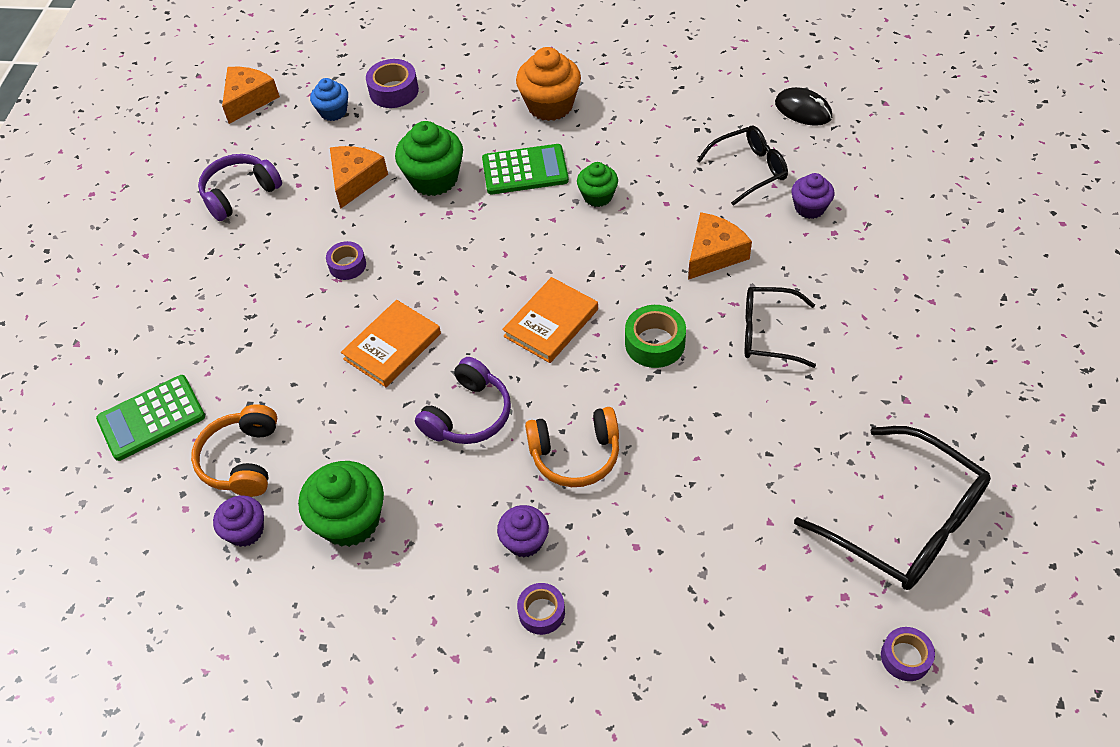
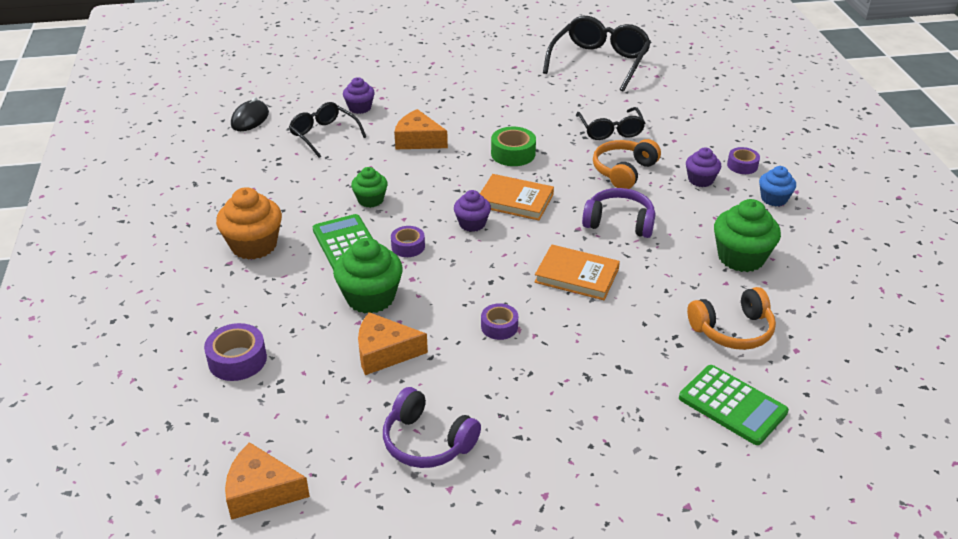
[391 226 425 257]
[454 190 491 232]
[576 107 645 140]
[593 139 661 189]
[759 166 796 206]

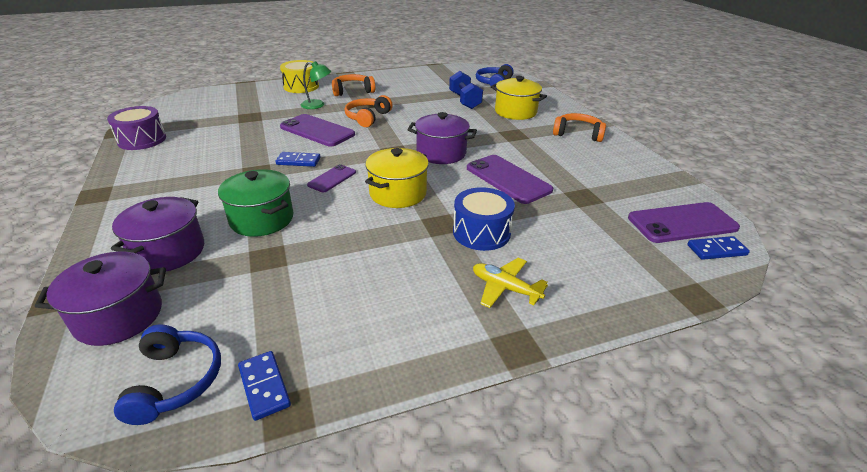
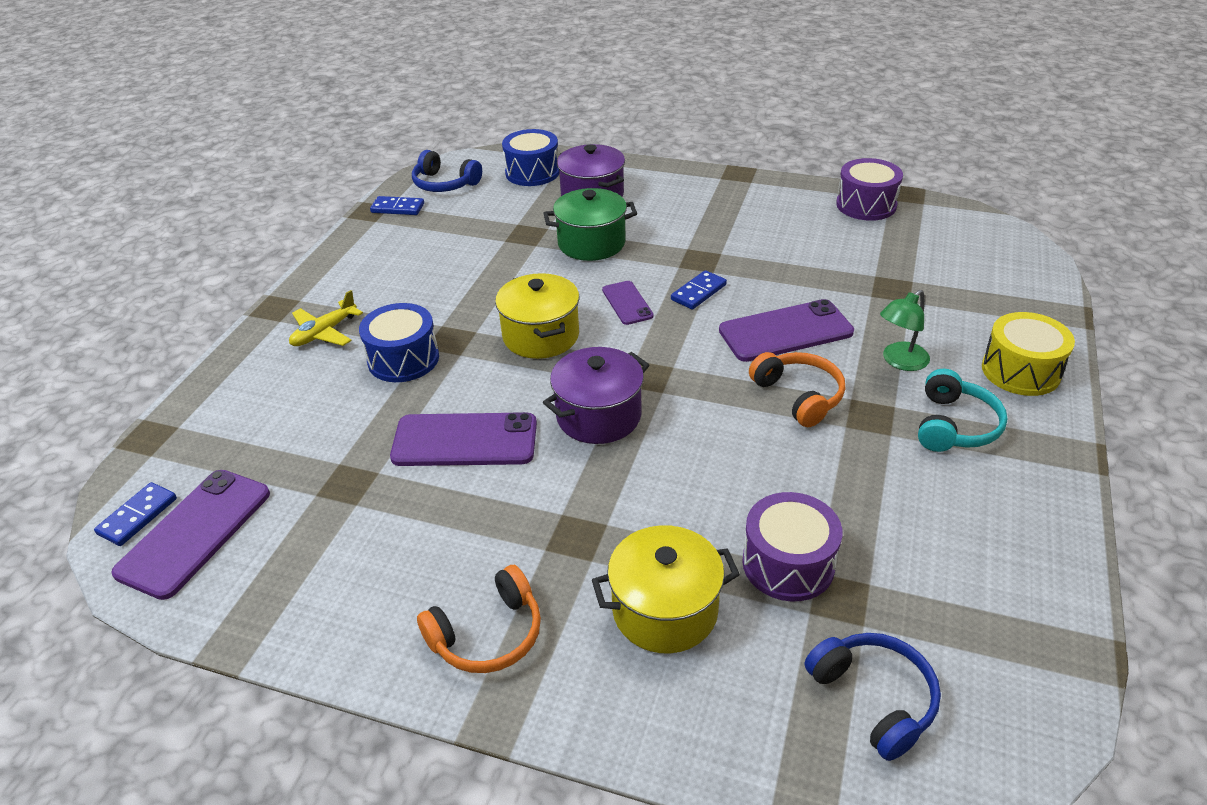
[289 290 363 346]
[502 129 559 186]
[742 492 842 601]
[918 369 1008 452]

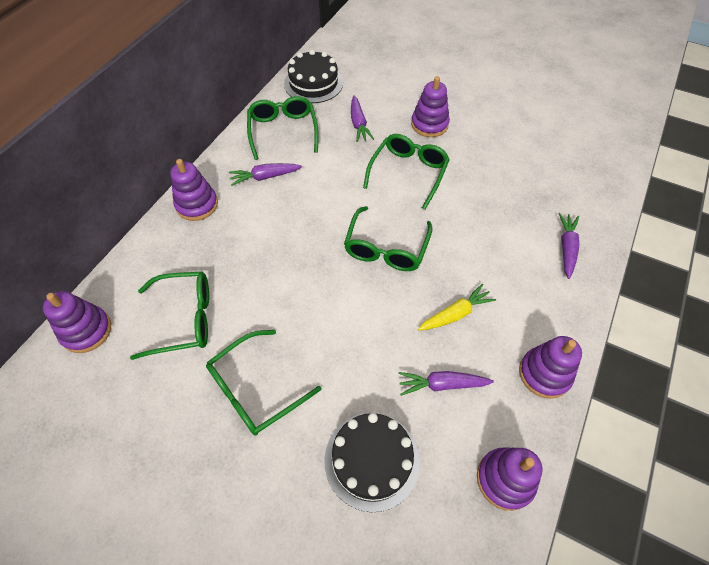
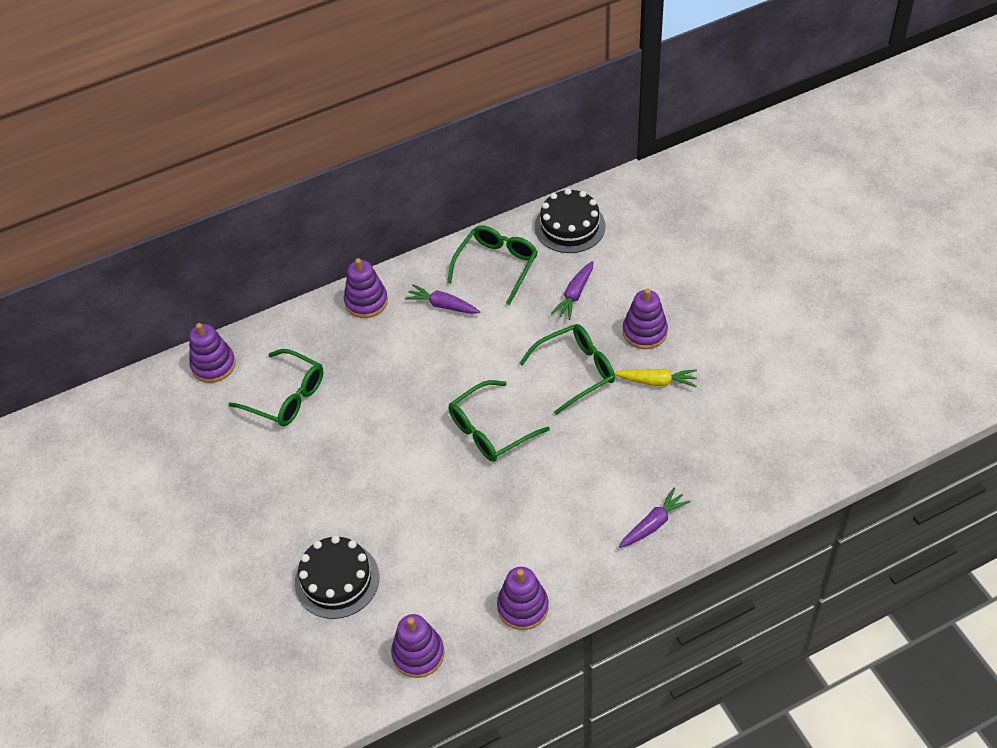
[614 369 697 387]
[206 330 322 436] (first image)
[398 371 494 396] (first image)

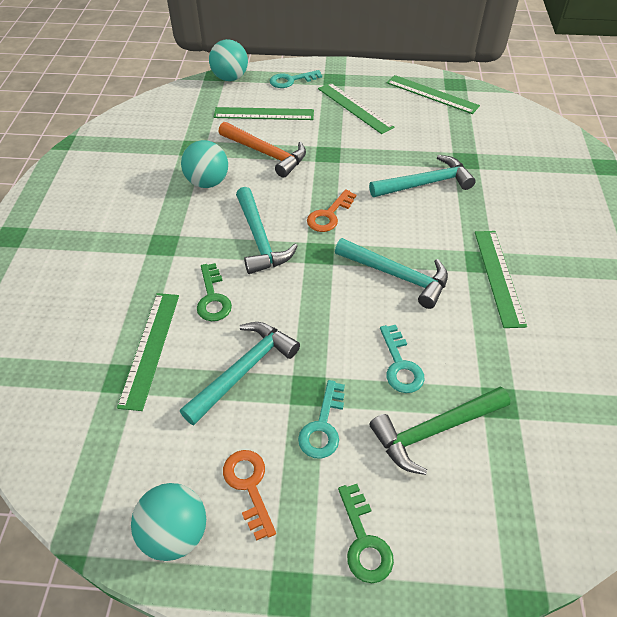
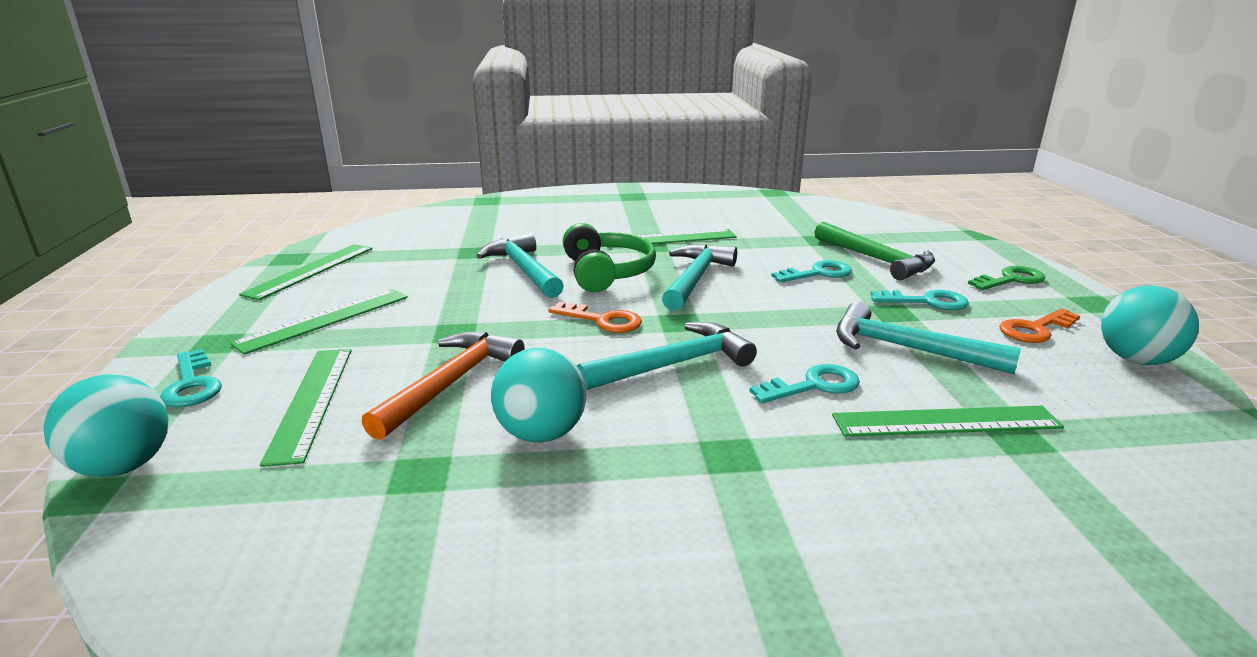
[563 223 656 292]
[749 364 860 404]

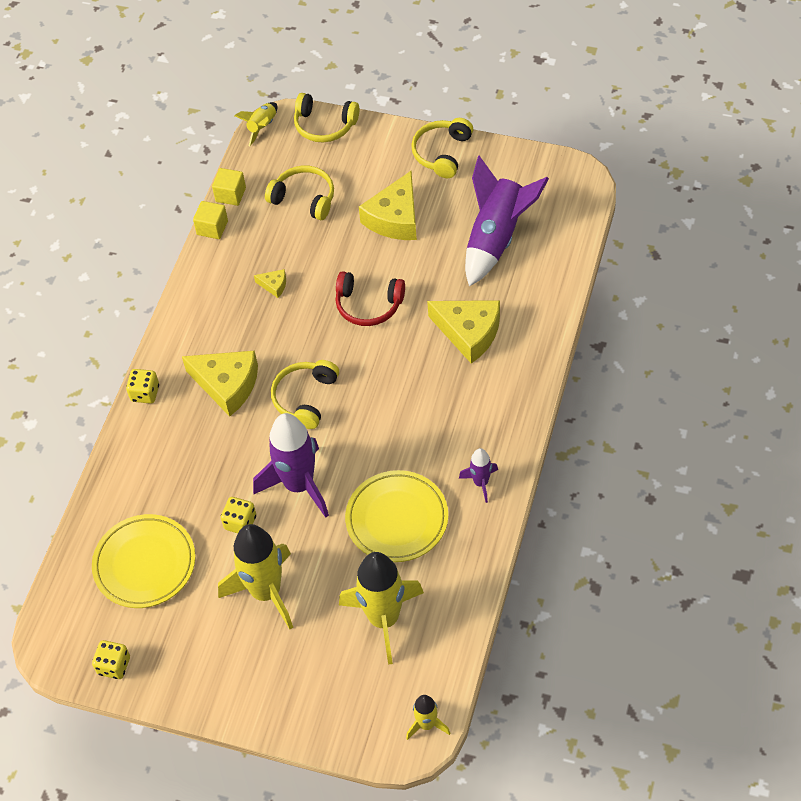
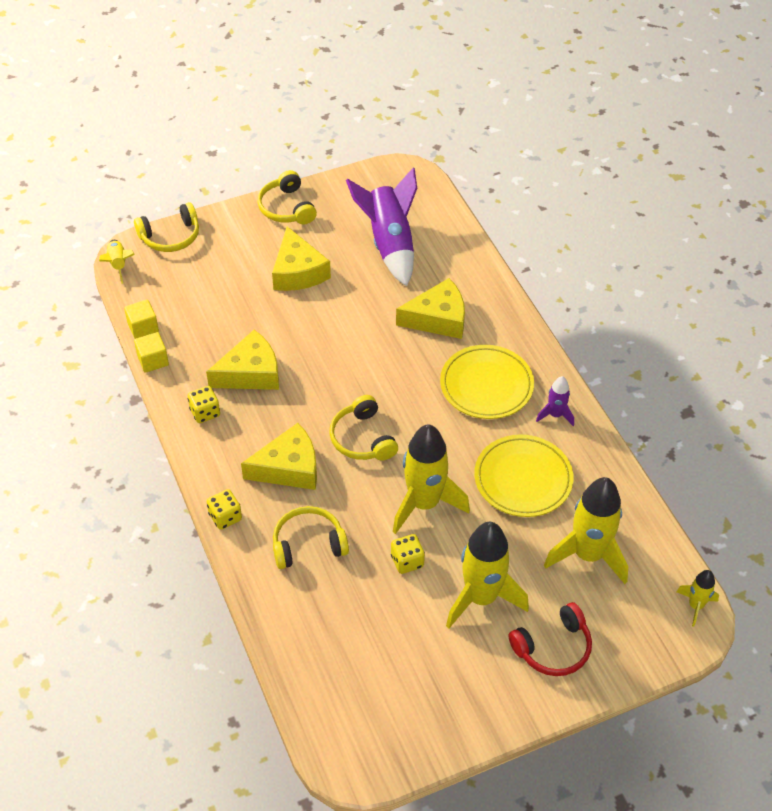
[188 386 220 423]
[206 330 279 390]
[273 506 349 569]
[393 424 470 534]
[440 345 534 419]
[509 602 592 676]

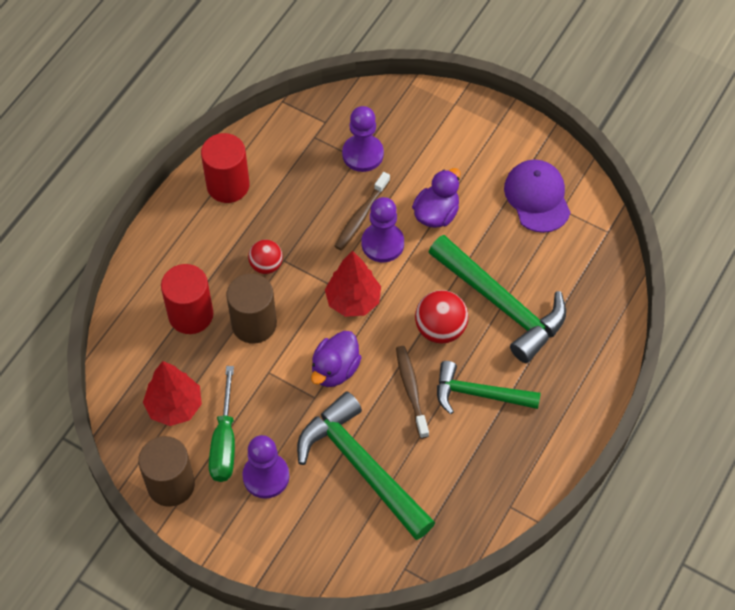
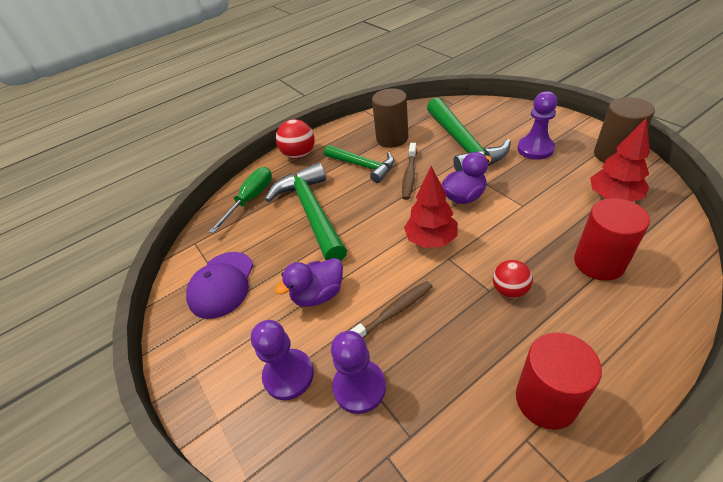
[208 167 272 233]
[251 320 314 400]
[276 119 315 159]
[372 88 408 148]

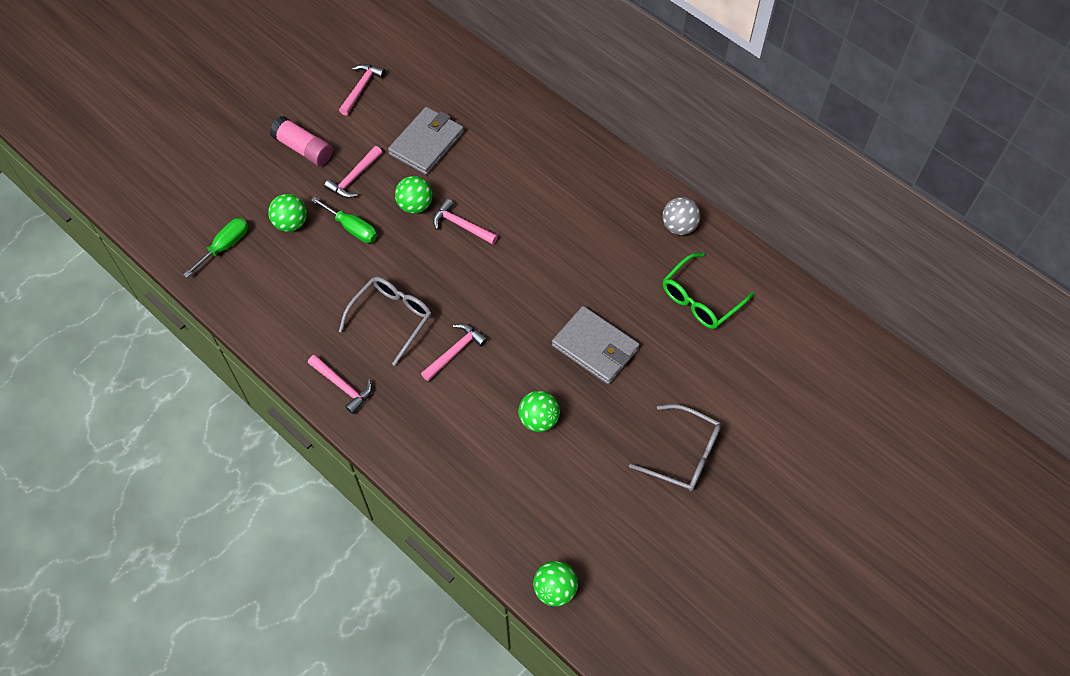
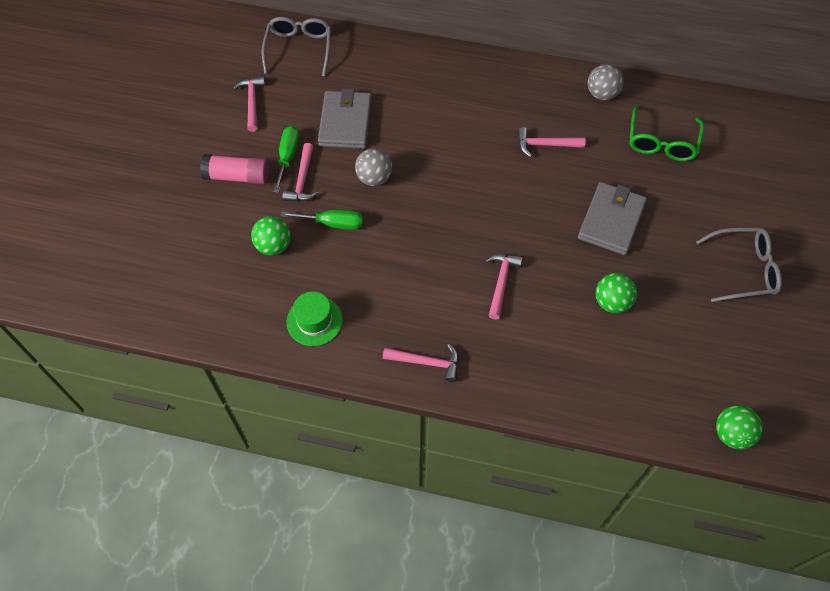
[262 17 331 77]
[273 126 299 193]
[286 291 343 346]
[355 148 392 186]
[518 127 586 157]
[578 182 647 255]

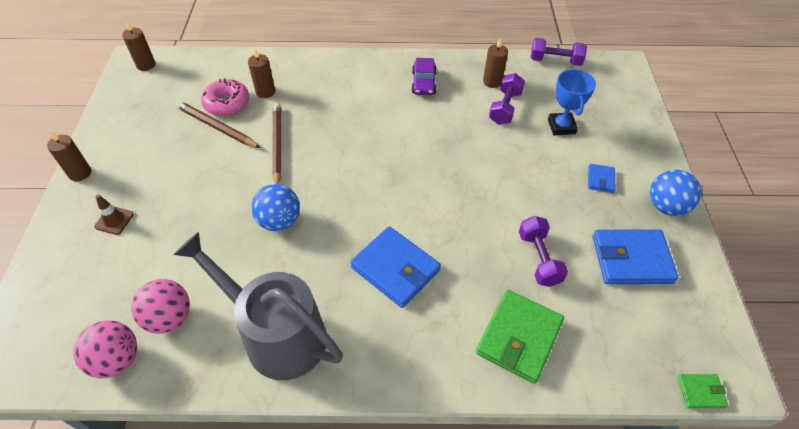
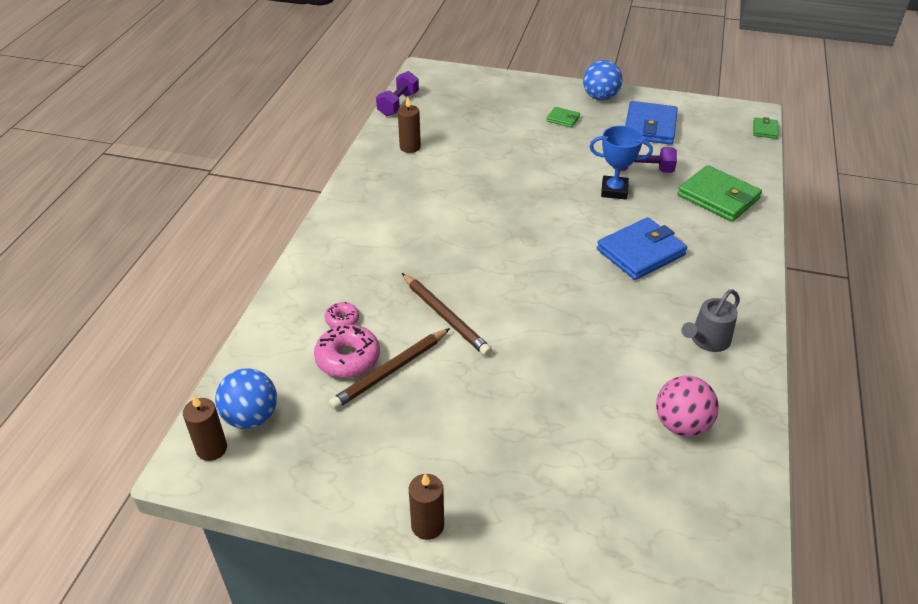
[215 368 277 429]
[325 301 359 328]
[402 273 492 356]
[546 107 580 128]
[589 126 653 199]
[681 289 740 352]
[73 320 137 378] (first image)
[94 195 134 235] (first image)
[411 58 437 95] (first image)
[489 73 525 125] (first image)

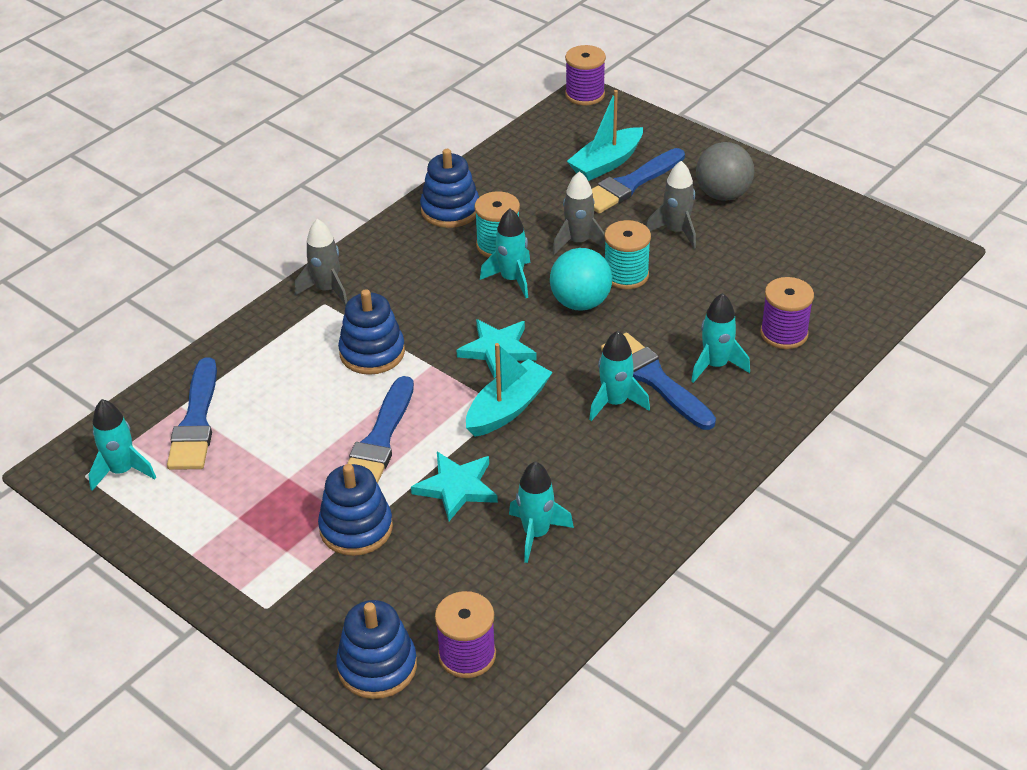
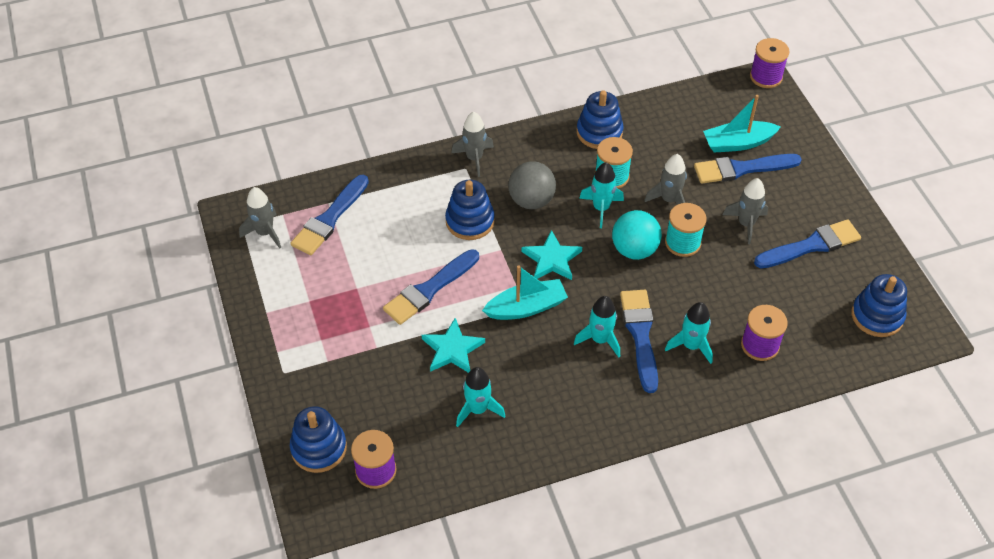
[239 187 281 249]
[508 161 556 209]
[754 219 861 268]
[852 274 907 337]

